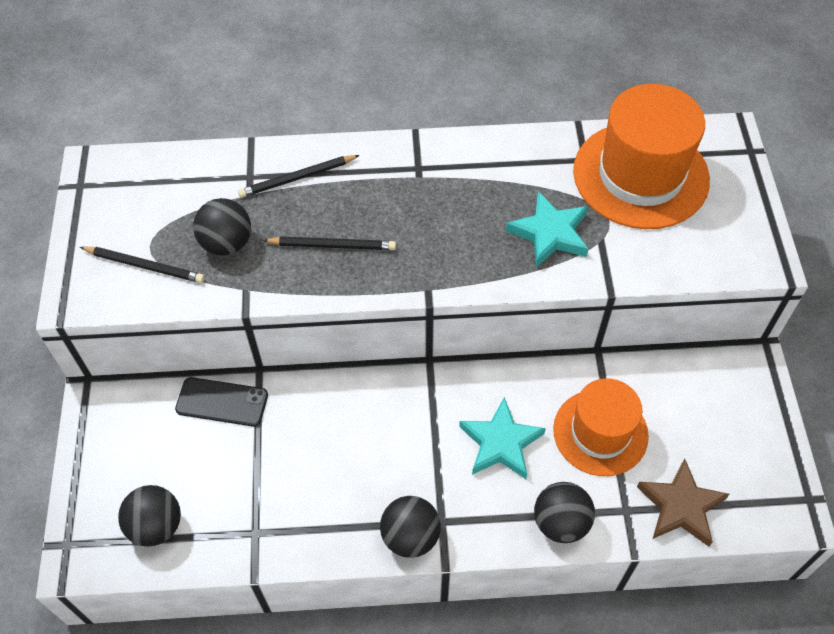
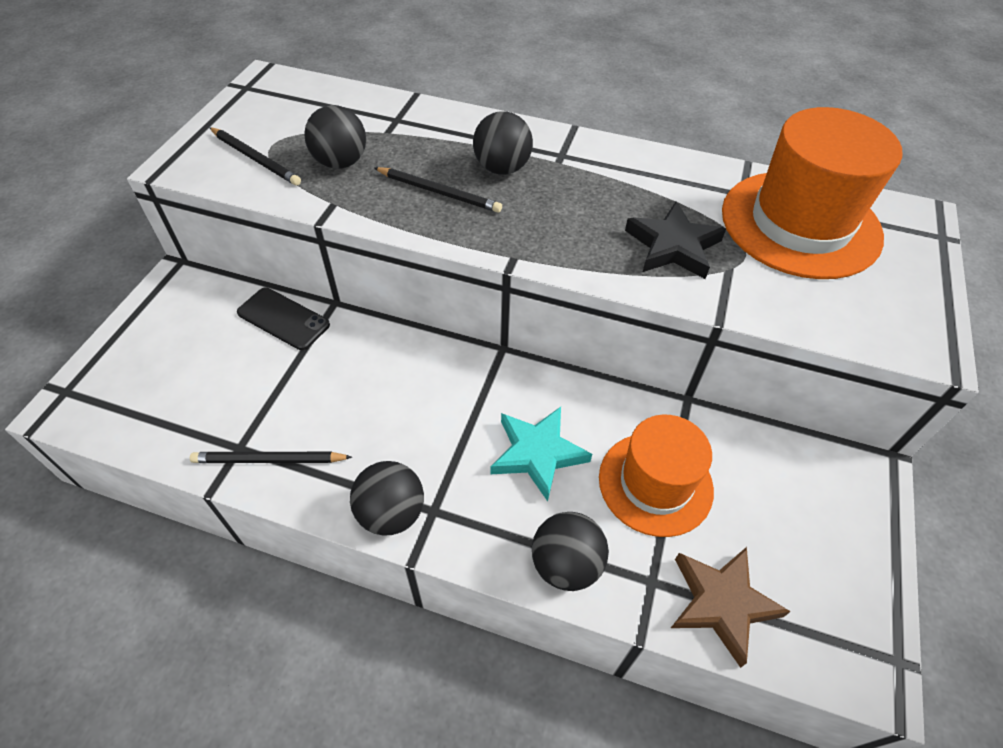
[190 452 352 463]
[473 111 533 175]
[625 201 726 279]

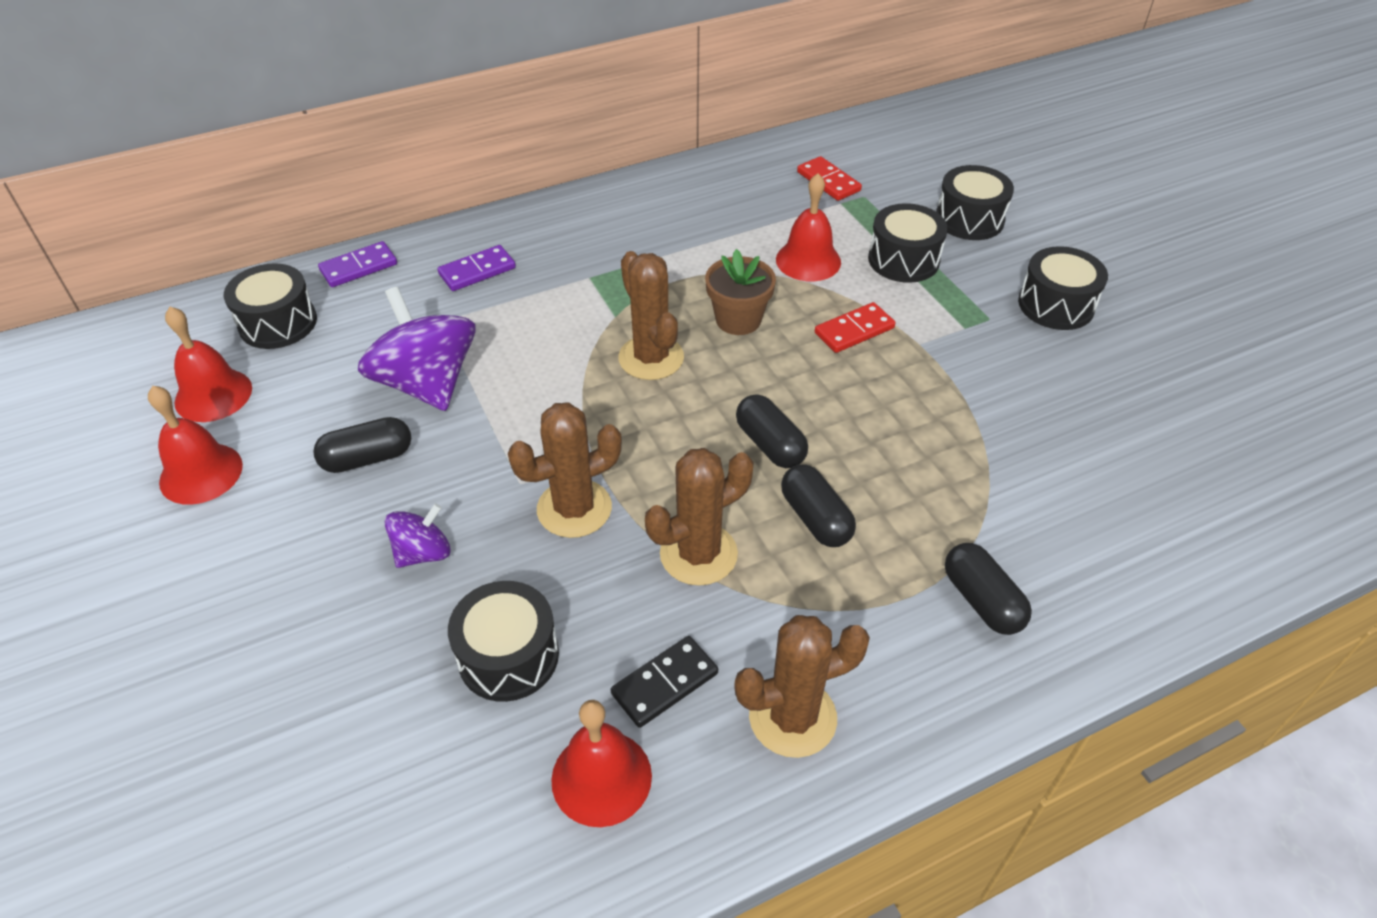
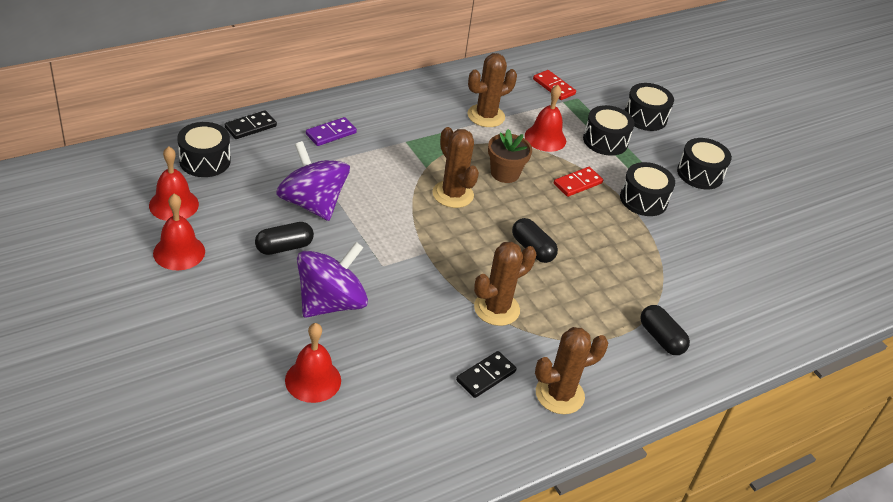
[225 110 277 139]
[285 323 341 403]
[297 242 368 318]
[468 53 517 127]
[620 162 675 216]
[781 464 856 547] (first image)

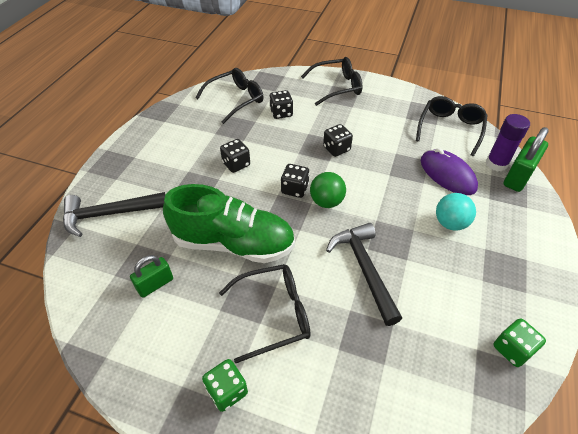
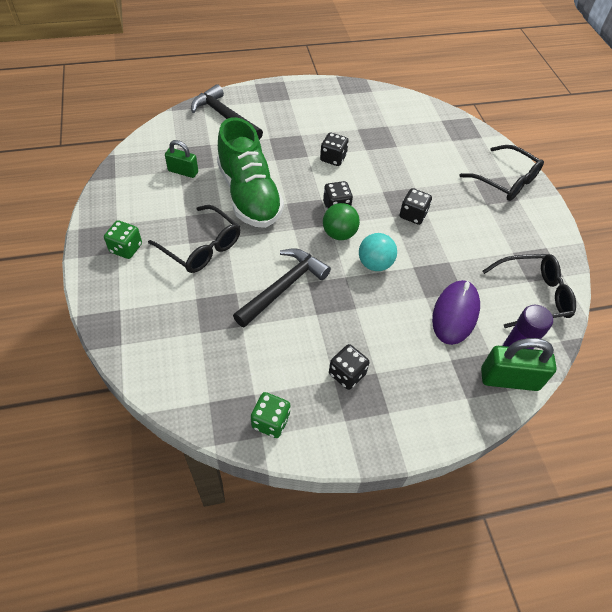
[329 344 370 390]
[359 233 397 271]
[195 68 263 124] (first image)

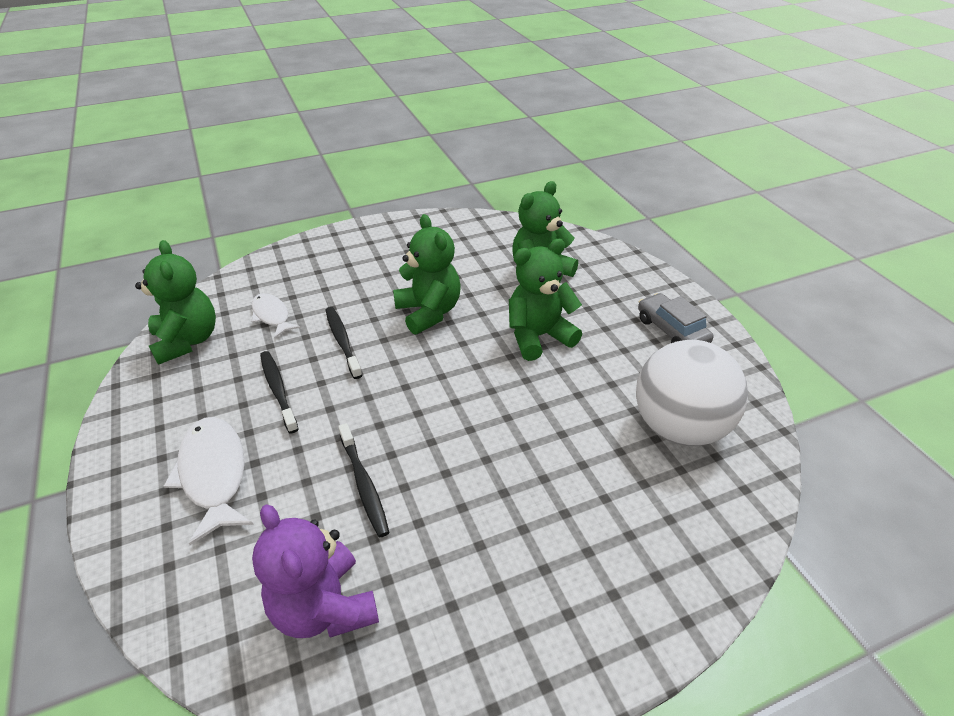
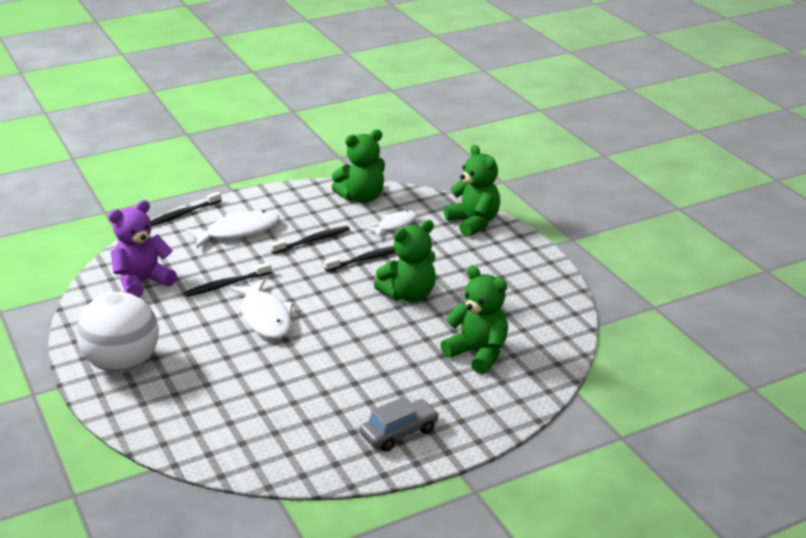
[76 292 159 372]
[151 192 222 226]
[229 279 293 339]
[444 145 500 237]

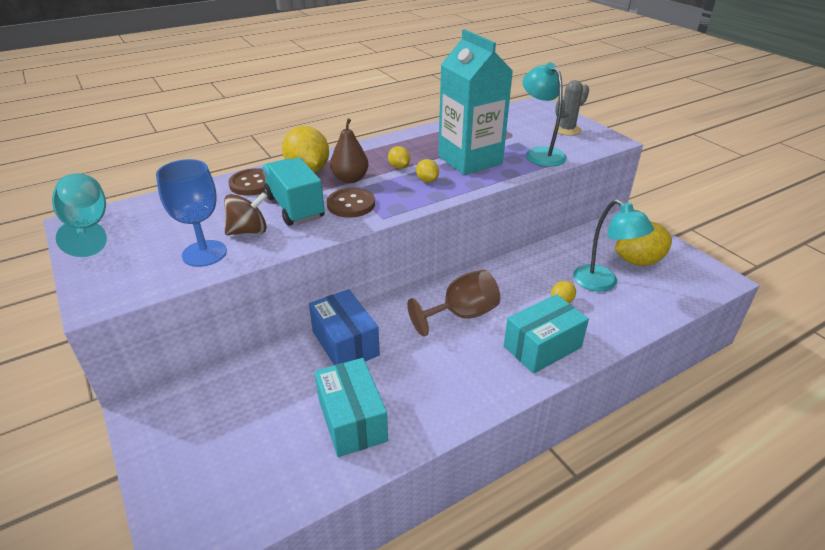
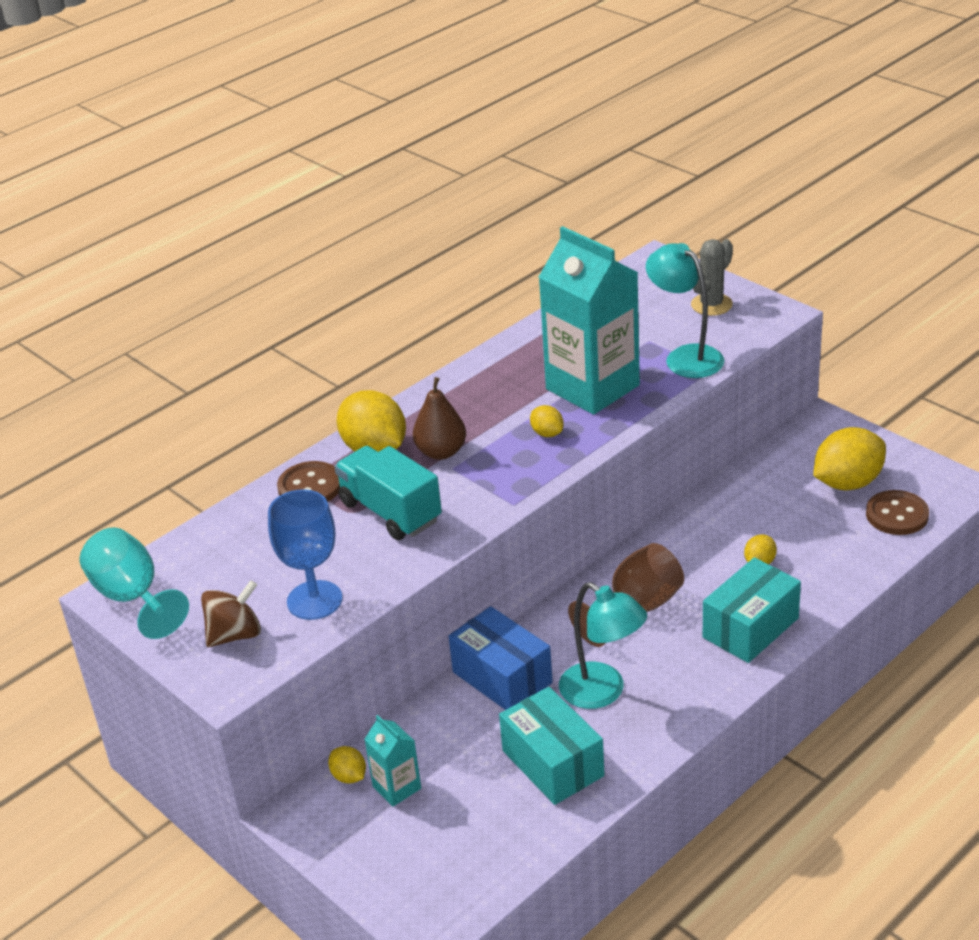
[201 580 261 647]
[328 746 366 784]
[365 715 421 806]
[559 582 647 709]
[866 490 929 535]

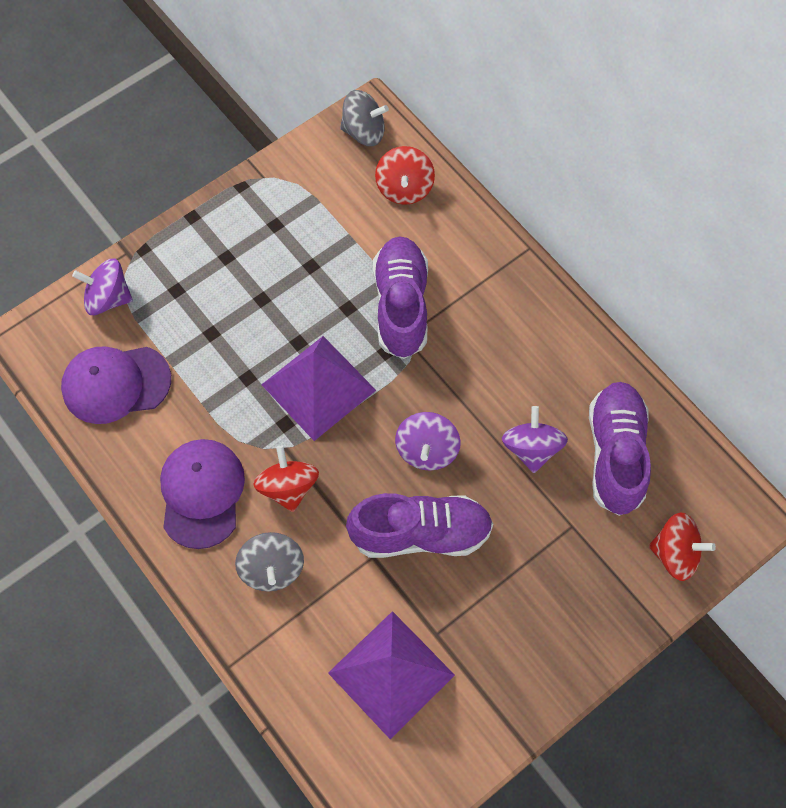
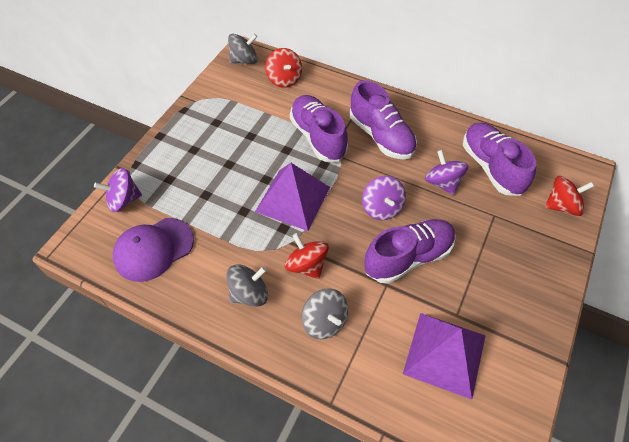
[226 264 268 307]
[350 81 417 160]

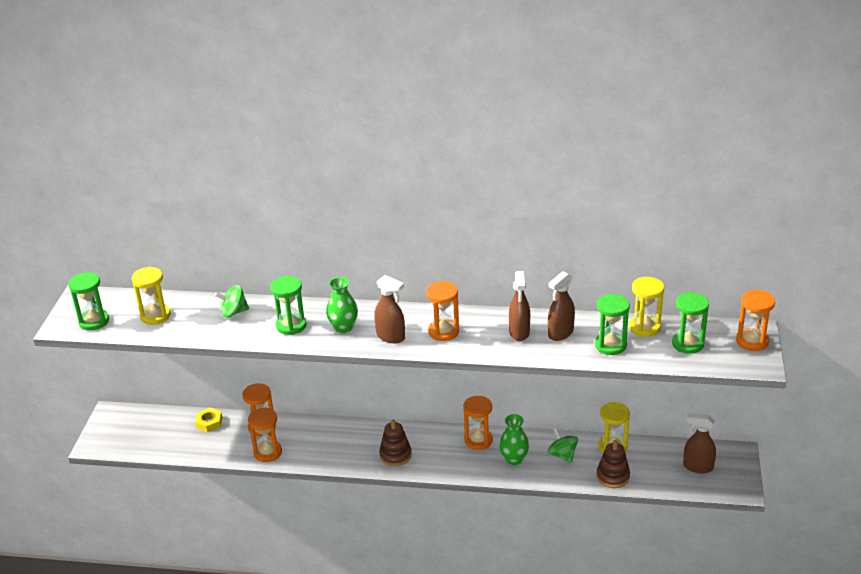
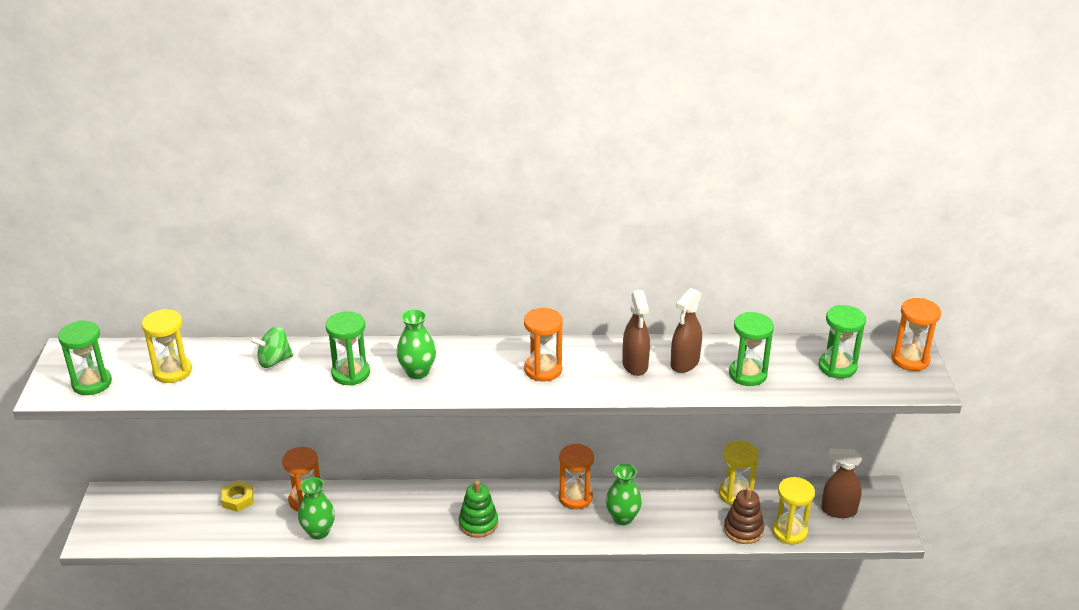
[298 477 335 540]
[459 481 498 538]
[772 477 815 545]
[374 275 405 343] (first image)
[548 428 578 463] (first image)

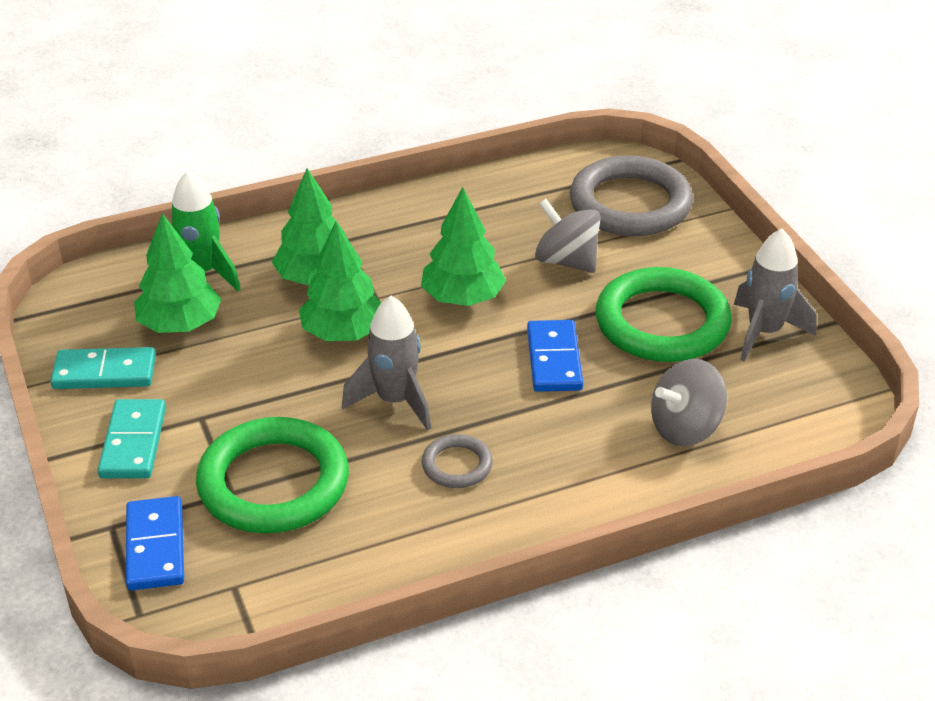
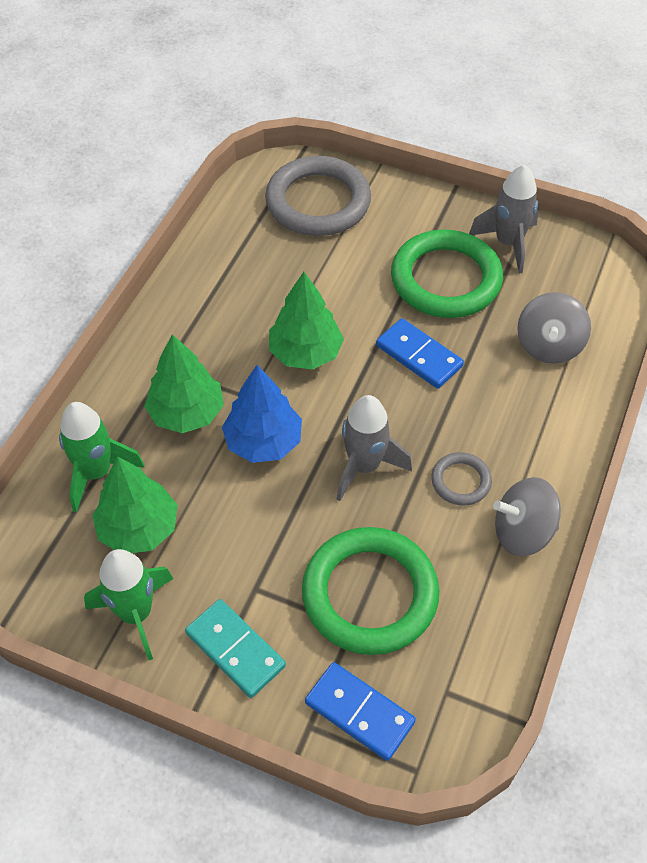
[84 549 173 660]
[222 365 302 463]
[493 477 561 556]

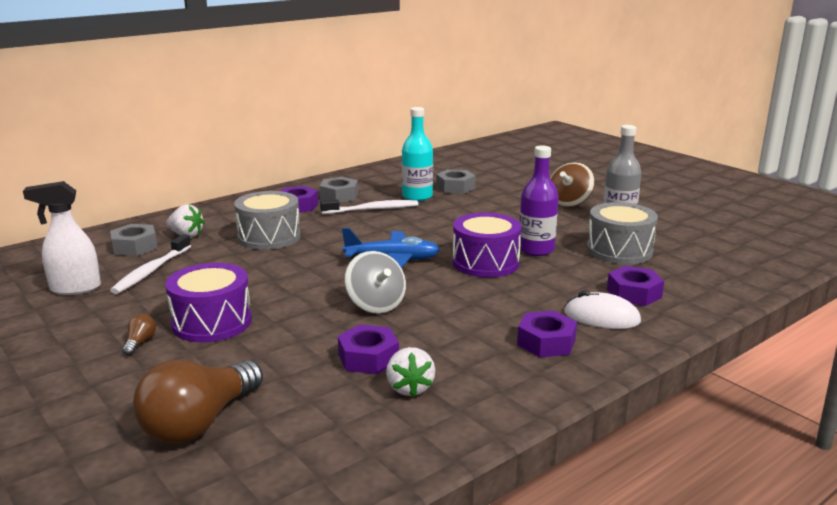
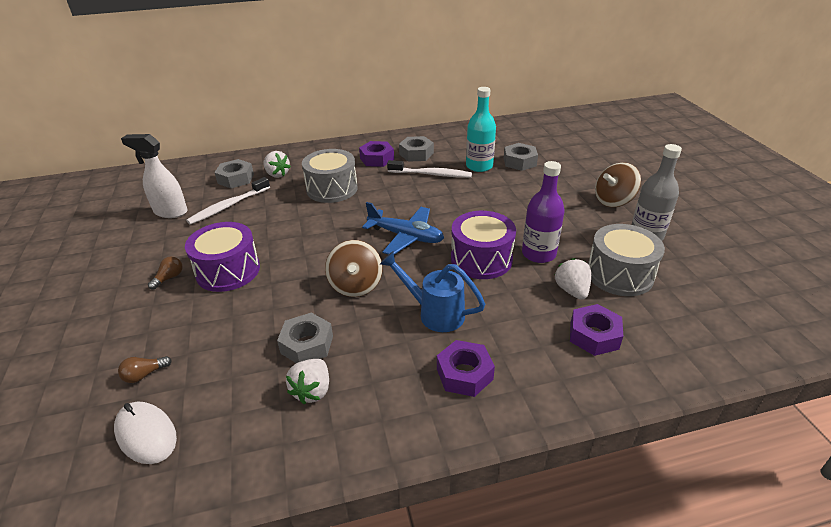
[114 402 177 464]
[118 356 172 383]
[277 313 333 363]
[325 240 383 297]
[380 251 485 332]
[555 258 591 300]

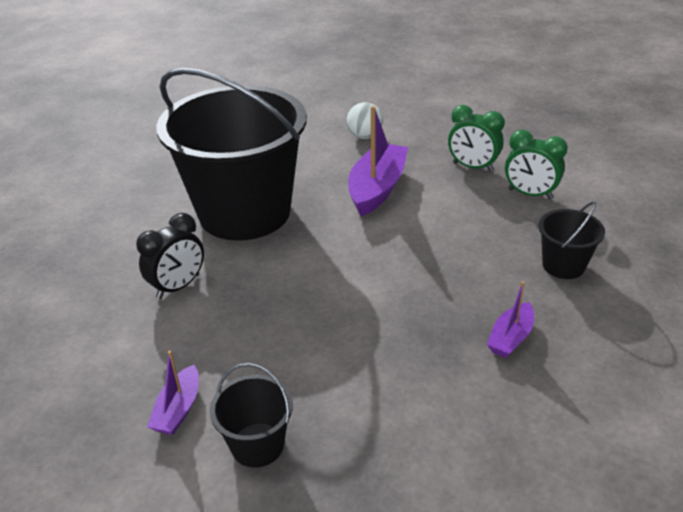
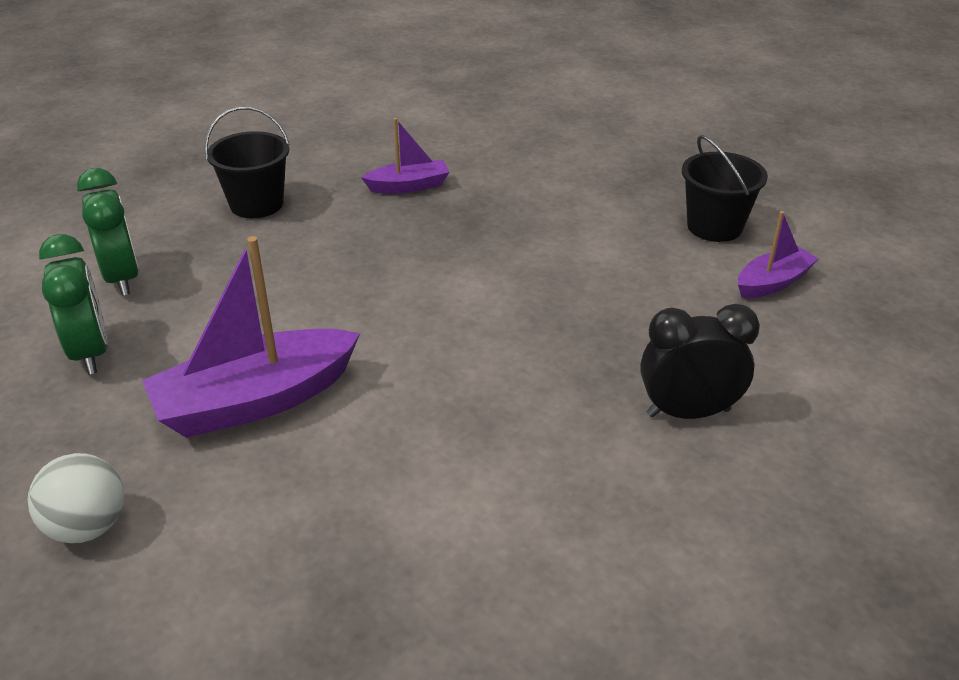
[156 68 307 241] (first image)

